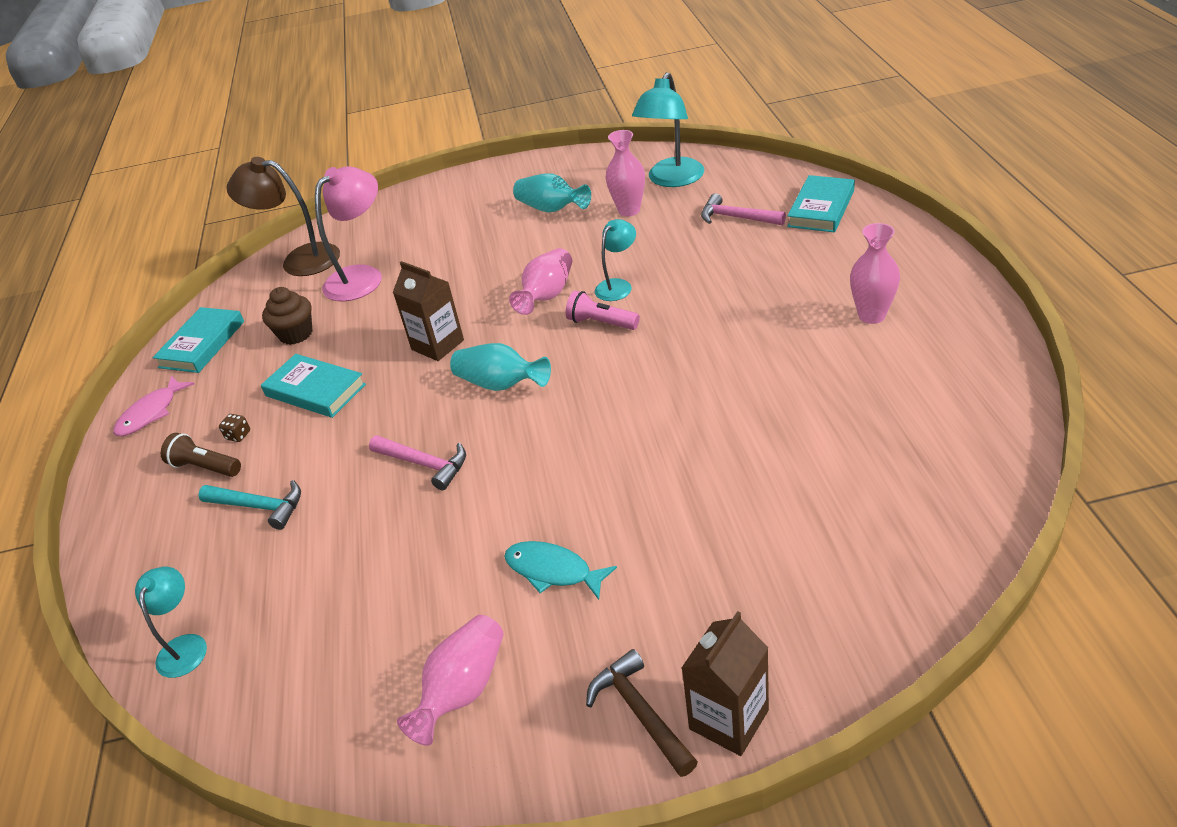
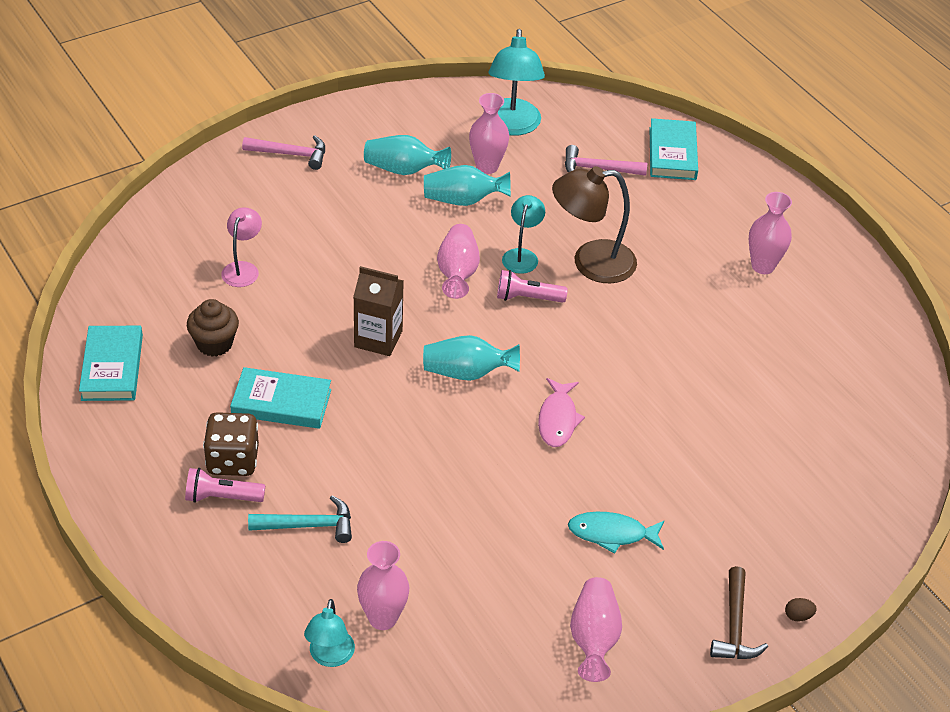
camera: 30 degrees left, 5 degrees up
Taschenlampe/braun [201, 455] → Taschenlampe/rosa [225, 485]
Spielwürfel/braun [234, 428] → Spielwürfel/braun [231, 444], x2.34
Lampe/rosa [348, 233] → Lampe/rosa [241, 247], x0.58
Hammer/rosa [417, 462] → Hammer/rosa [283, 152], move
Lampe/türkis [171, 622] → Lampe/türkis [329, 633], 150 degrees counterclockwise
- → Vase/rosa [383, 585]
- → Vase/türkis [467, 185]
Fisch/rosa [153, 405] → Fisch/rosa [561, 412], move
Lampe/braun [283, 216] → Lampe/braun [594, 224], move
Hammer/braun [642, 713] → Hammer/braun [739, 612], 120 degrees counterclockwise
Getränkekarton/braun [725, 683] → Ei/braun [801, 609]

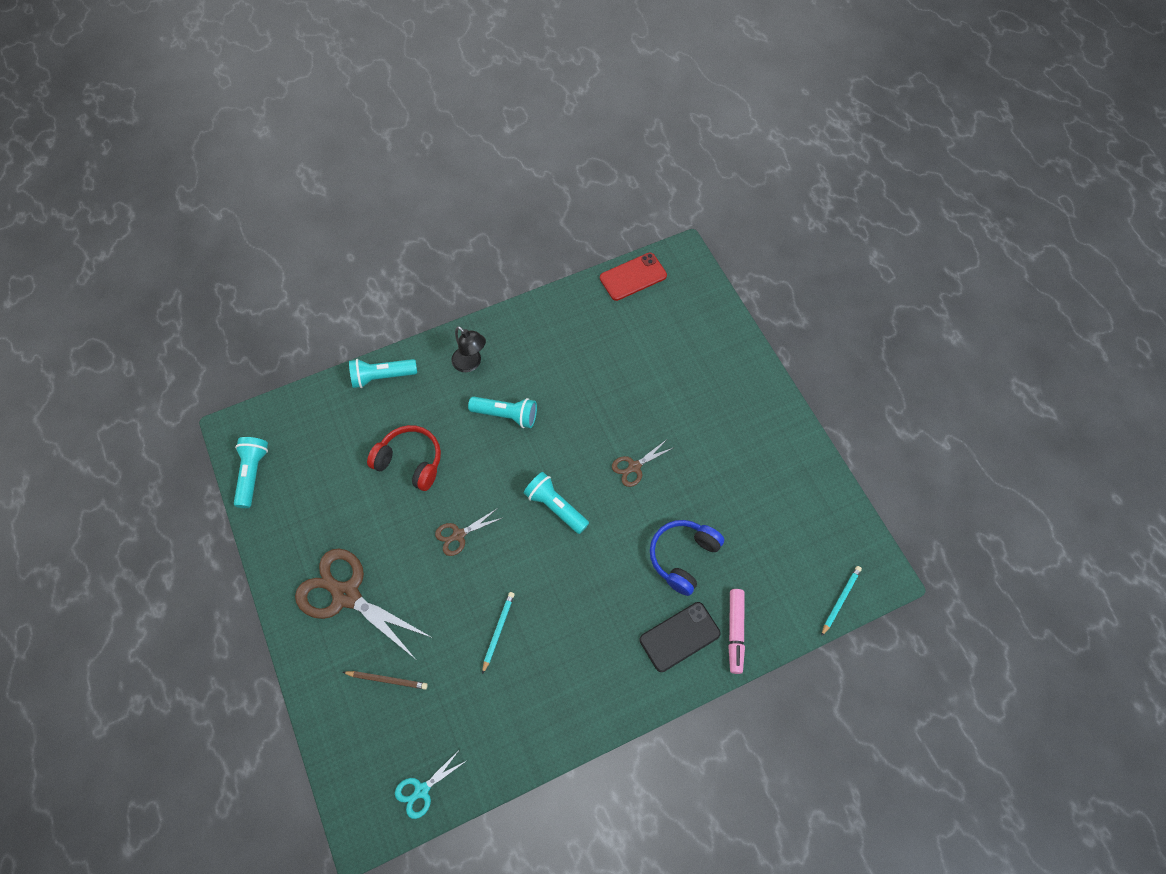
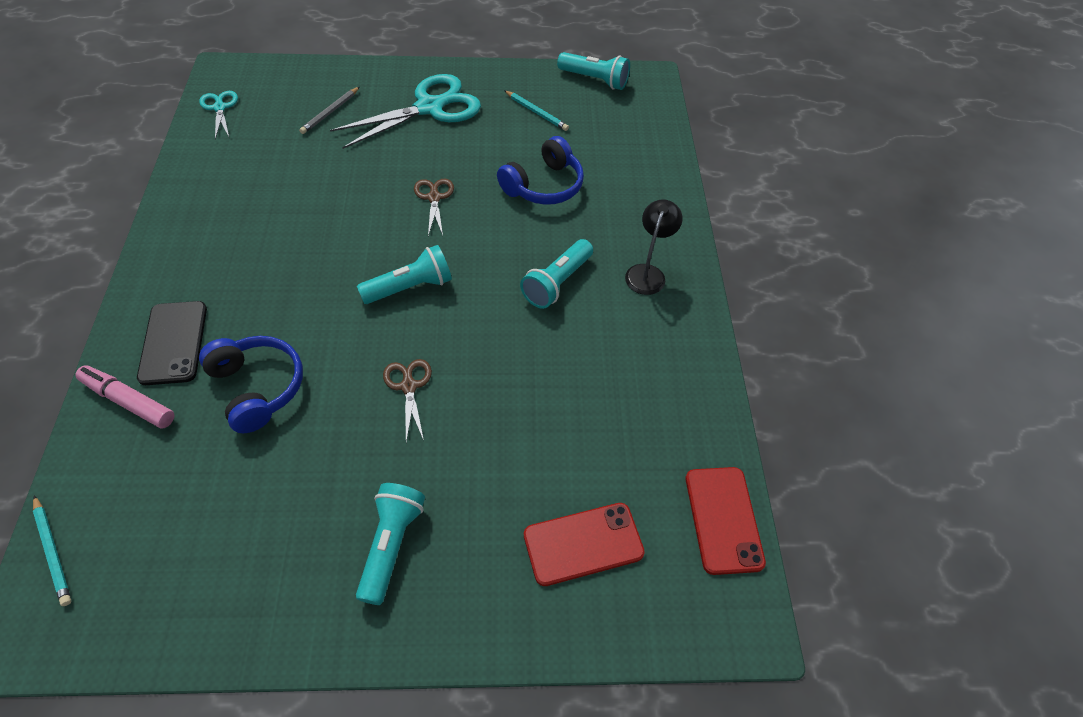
camera: 110 degrees right, 10 degrees down
Bleistift/braun [385, 680] → Bleistift/grau [329, 110]
Schere/braun [363, 603] → Schere/türkis [405, 111]
Taschenlampe/türkis [383, 373] → Taschenlampe/türkis [390, 544], move
Kopfhörer/rot [404, 458] → Kopfhörer/blau [540, 170]
Bleistift/türkis [498, 633] → Bleistift/türkis [536, 110], move
- → Handy/rot [584, 544]
Lampe/schwarz [468, 349] → Lampe/schwarz [653, 247], 135 degrees clockwise

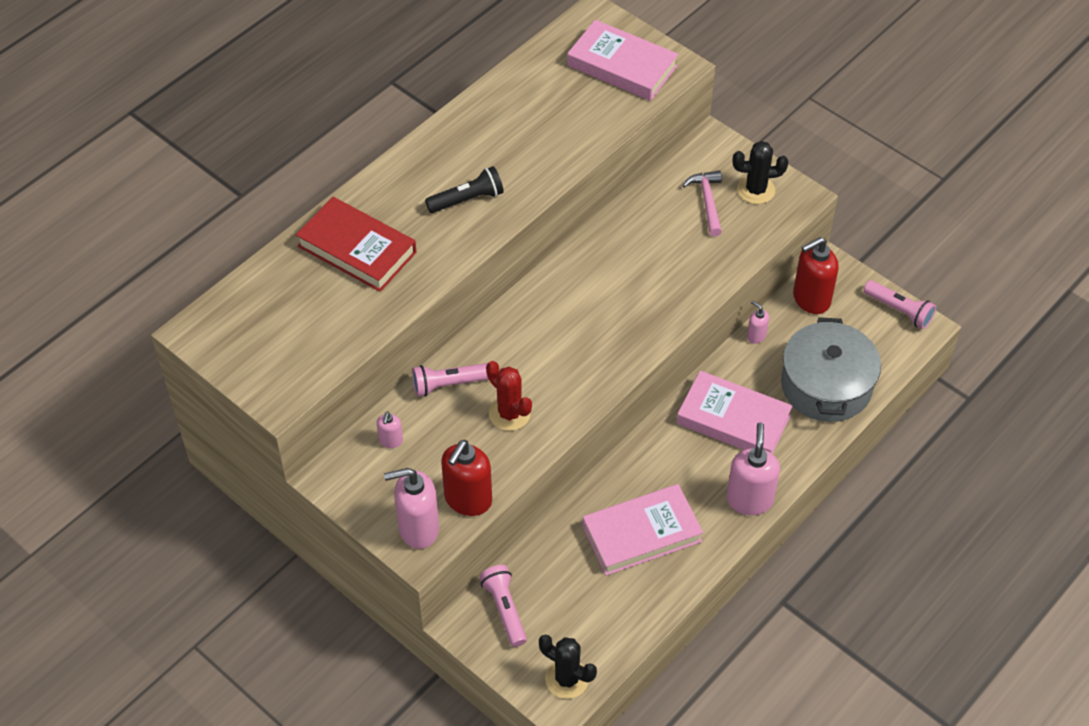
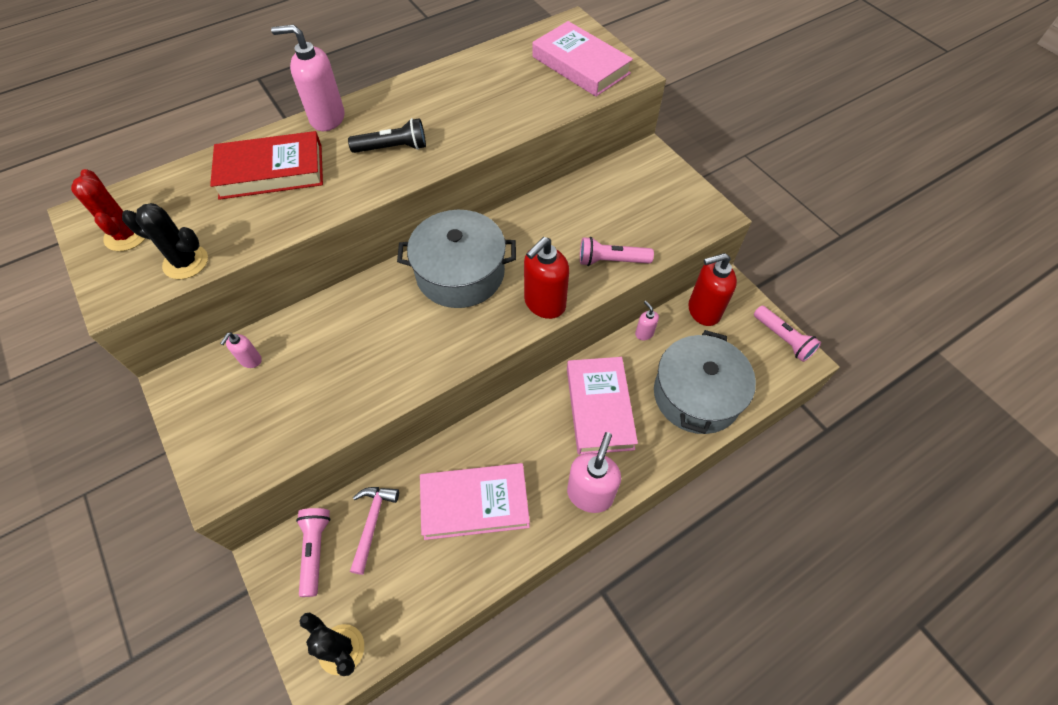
camera: 15 degrees right, 5 degrees up
Kaktus/rot [509, 396] → Kaktus/rot [108, 210], move
Kaktus/schwarz [760, 172] → Kaktus/schwarz [165, 241], move
Buch/rot [356, 244] → Buch/rot [266, 165], 60 degrees counterclockwise
Seifenspender/rosa [411, 508] → Seifenspender/rosa [307, 78], move
Hammer/rosa [702, 203] → Hammer/rosa [374, 531], move
- → Kochtopf/grau [456, 259]
Seifenspender/rot [466, 478] → Seifenspender/rot [546, 278], move
Buch/rosa [734, 412] → Buch/rosa [602, 406], 45 degrees clockwise
Taschenlampe/rosa [450, 380] → Taschenlampe/rosa [617, 251], move

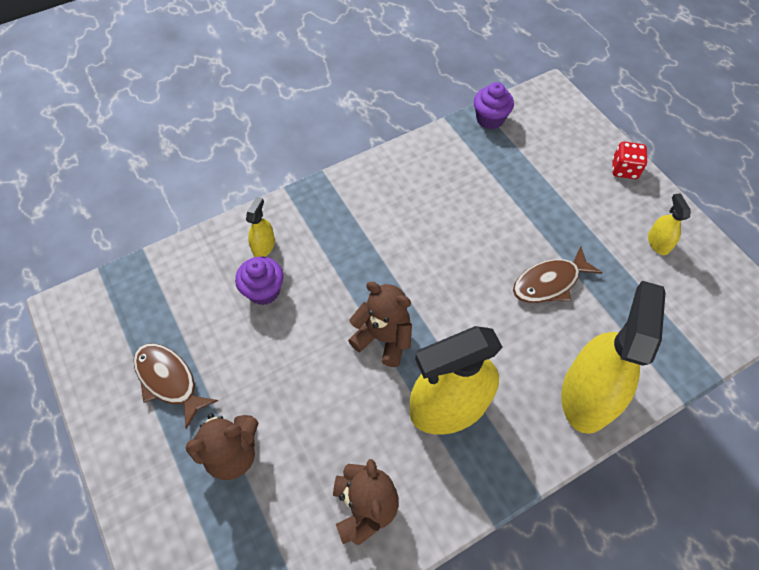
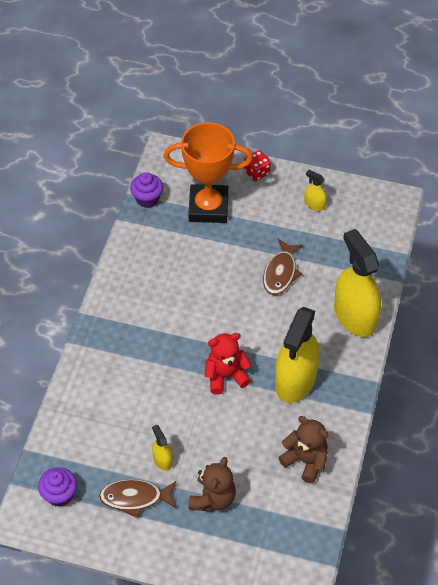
camera: 45 degrees left, 5 degrees down
Muffin/lila [259, 281] → Muffin/lila [57, 487], move
Sprühflasche/gelb [260, 227] → Sprühflasche/gelb [162, 448], move
- → Pokal/orange [208, 172]
Teddybär/braun [380, 324] → Teddybär/rot [228, 364]

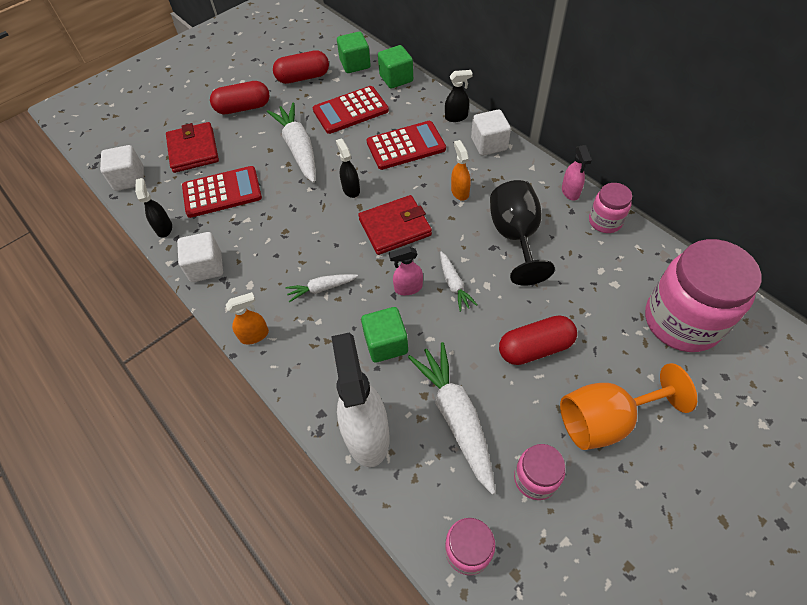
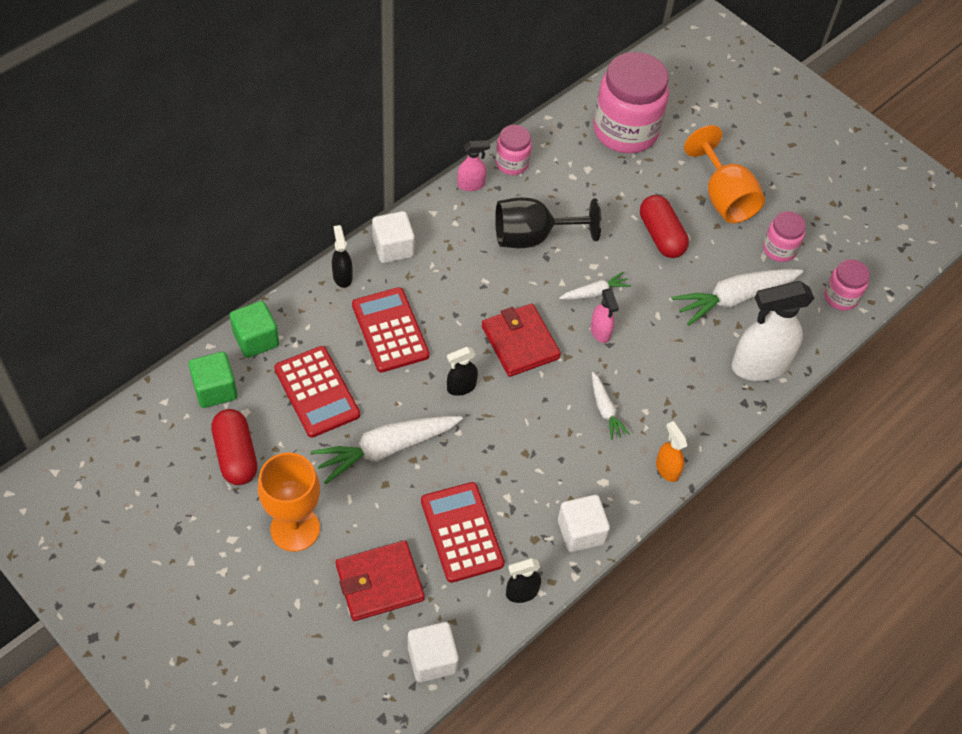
camera: 100 degrees left, 0 degrees up
Kapsel/rot [239, 97] → Kelch/orange [289, 502]
Kubus/grün [384, 335] → -
Sprühflasche/orange [461, 170] → -

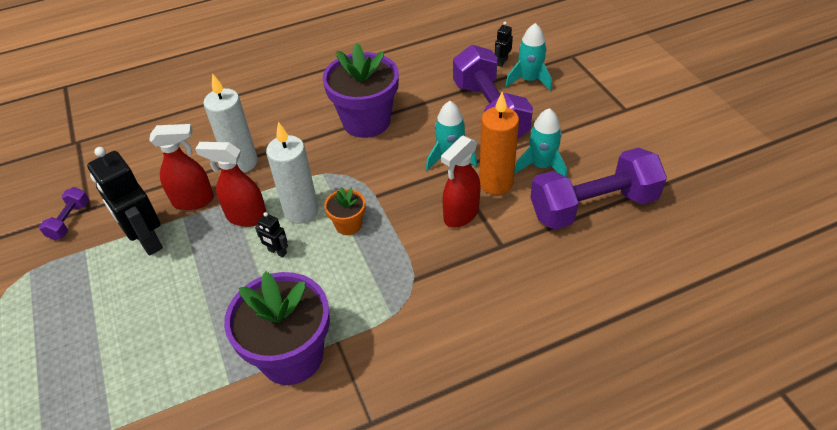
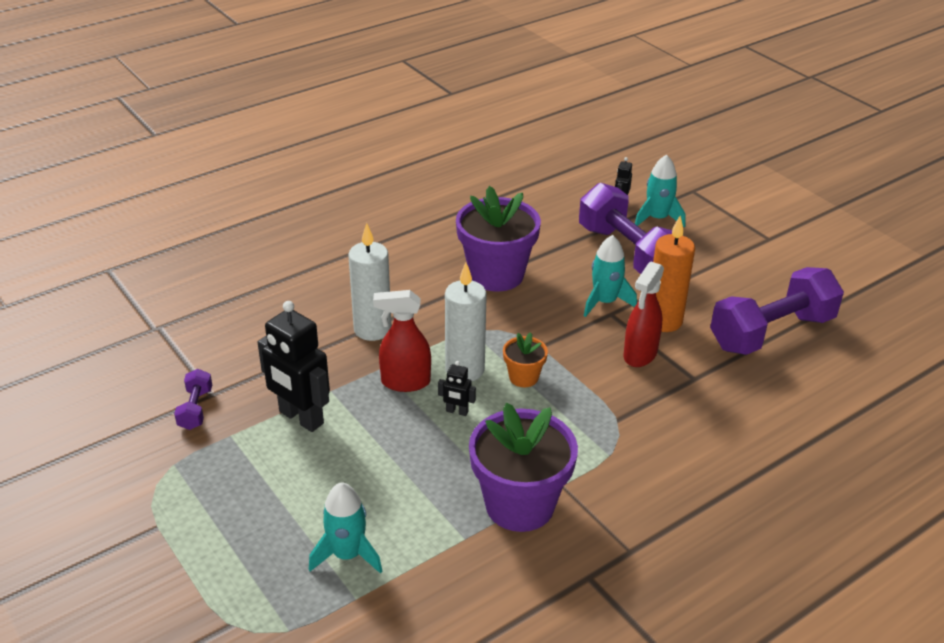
camera: 15 degrees left, 10 degrees down
Rakete/türkis [540, 142] → Rakete/türkis [345, 528], move
Sprühflasche/rot [181, 167] → -

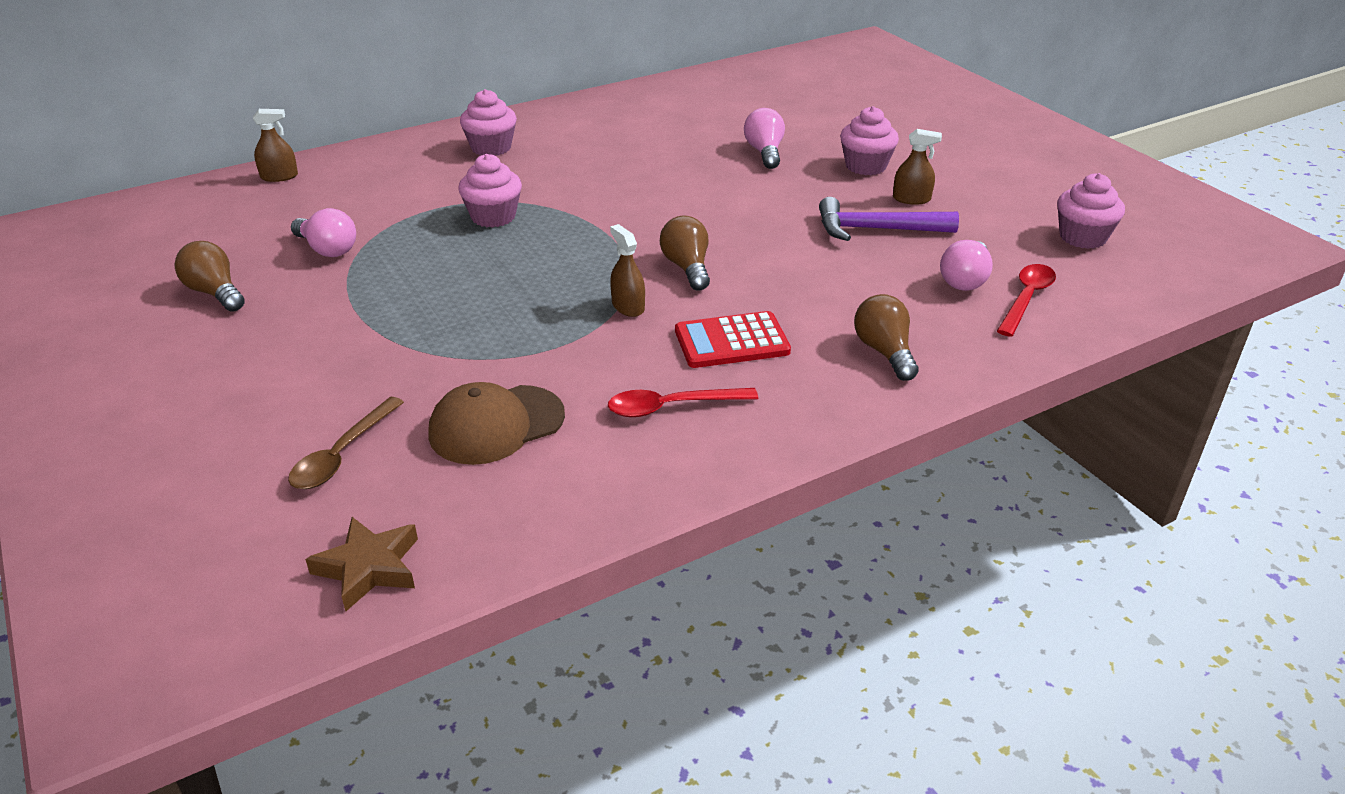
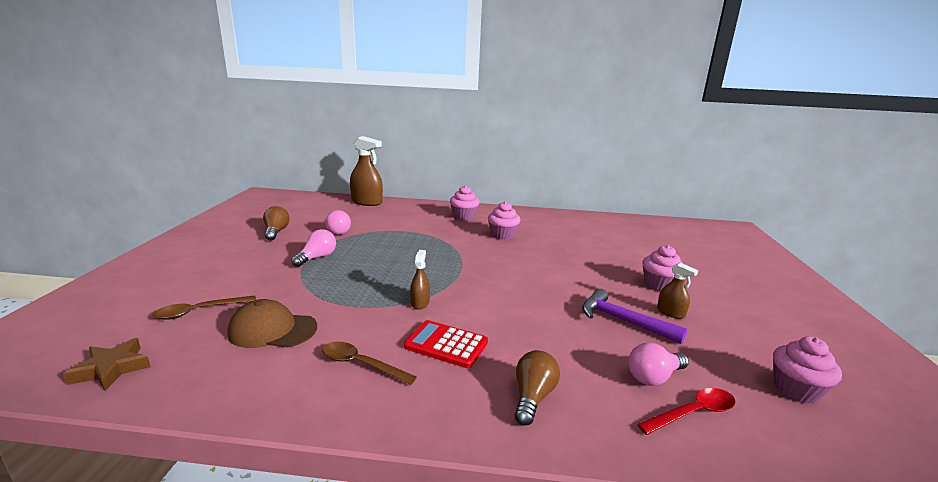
camera: 35 degrees right, 15 degrees down
Glühbirne/rosa [764, 138] → Glühbirne/rosa [314, 248], move
Löffel/rot [683, 402] → Löffel/braun [369, 363]
Sprühflasche/braun [275, 145] → Sprühflasche/braun [366, 171], x1.93
Muffin/rosa [490, 191] → Muffin/rosa [504, 220], move
Glühbirne/braun [685, 253] → -

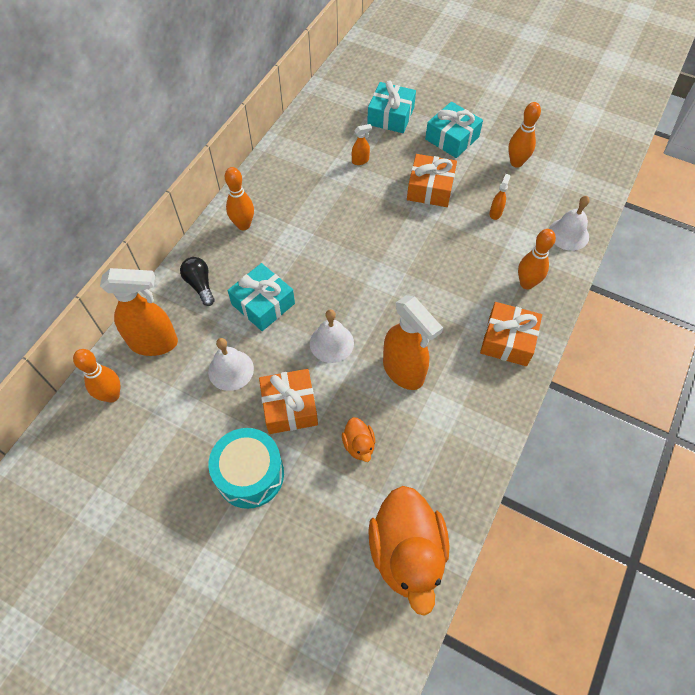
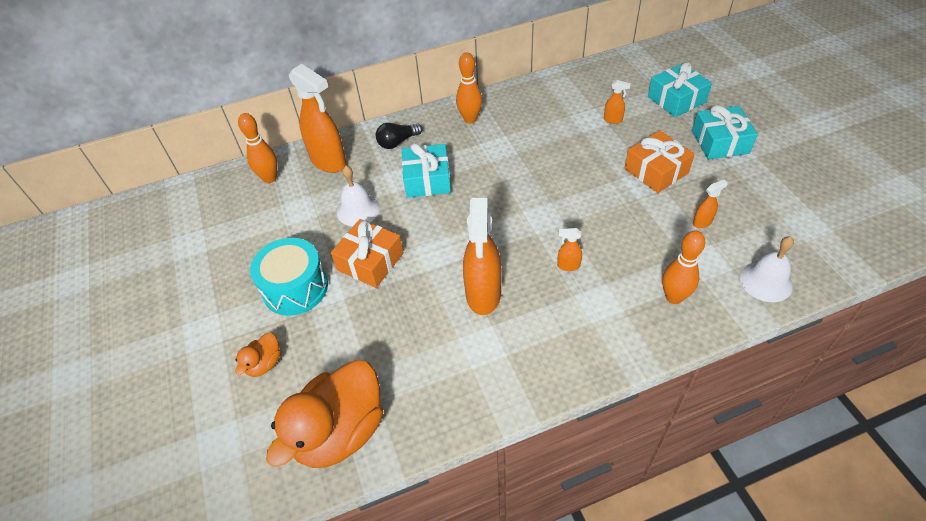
camera: 45 degrees right, 10 degrees down
Ente/orange [358, 439] → Ente/orange [258, 355], move
Glühbirne/schwarz [197, 281] → Glühbirne/schwarz [399, 136], 135 degrees counterclockwise
- → Sprühflasche/orange [569, 249]
Glocke/weiß [332, 336] → -
Geschenk/orange [511, 334] → -
Bowlingkegel/orange [524, 135] → -

